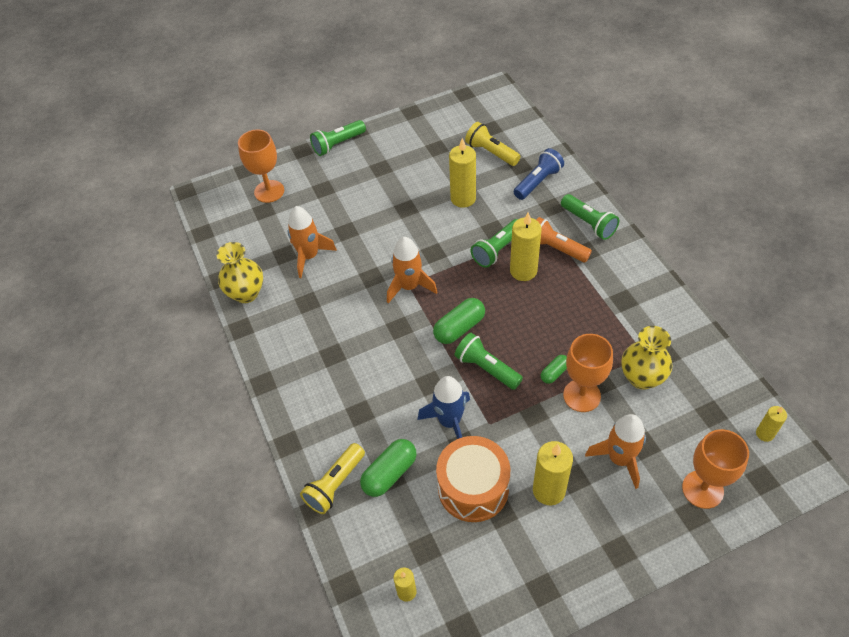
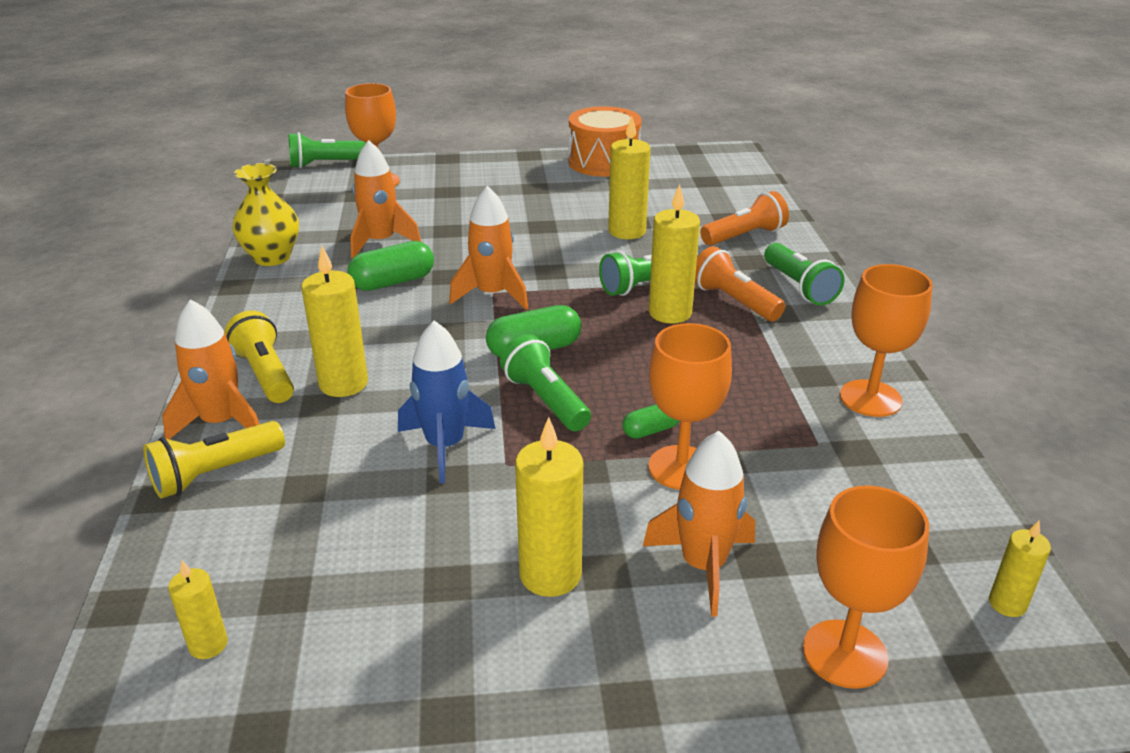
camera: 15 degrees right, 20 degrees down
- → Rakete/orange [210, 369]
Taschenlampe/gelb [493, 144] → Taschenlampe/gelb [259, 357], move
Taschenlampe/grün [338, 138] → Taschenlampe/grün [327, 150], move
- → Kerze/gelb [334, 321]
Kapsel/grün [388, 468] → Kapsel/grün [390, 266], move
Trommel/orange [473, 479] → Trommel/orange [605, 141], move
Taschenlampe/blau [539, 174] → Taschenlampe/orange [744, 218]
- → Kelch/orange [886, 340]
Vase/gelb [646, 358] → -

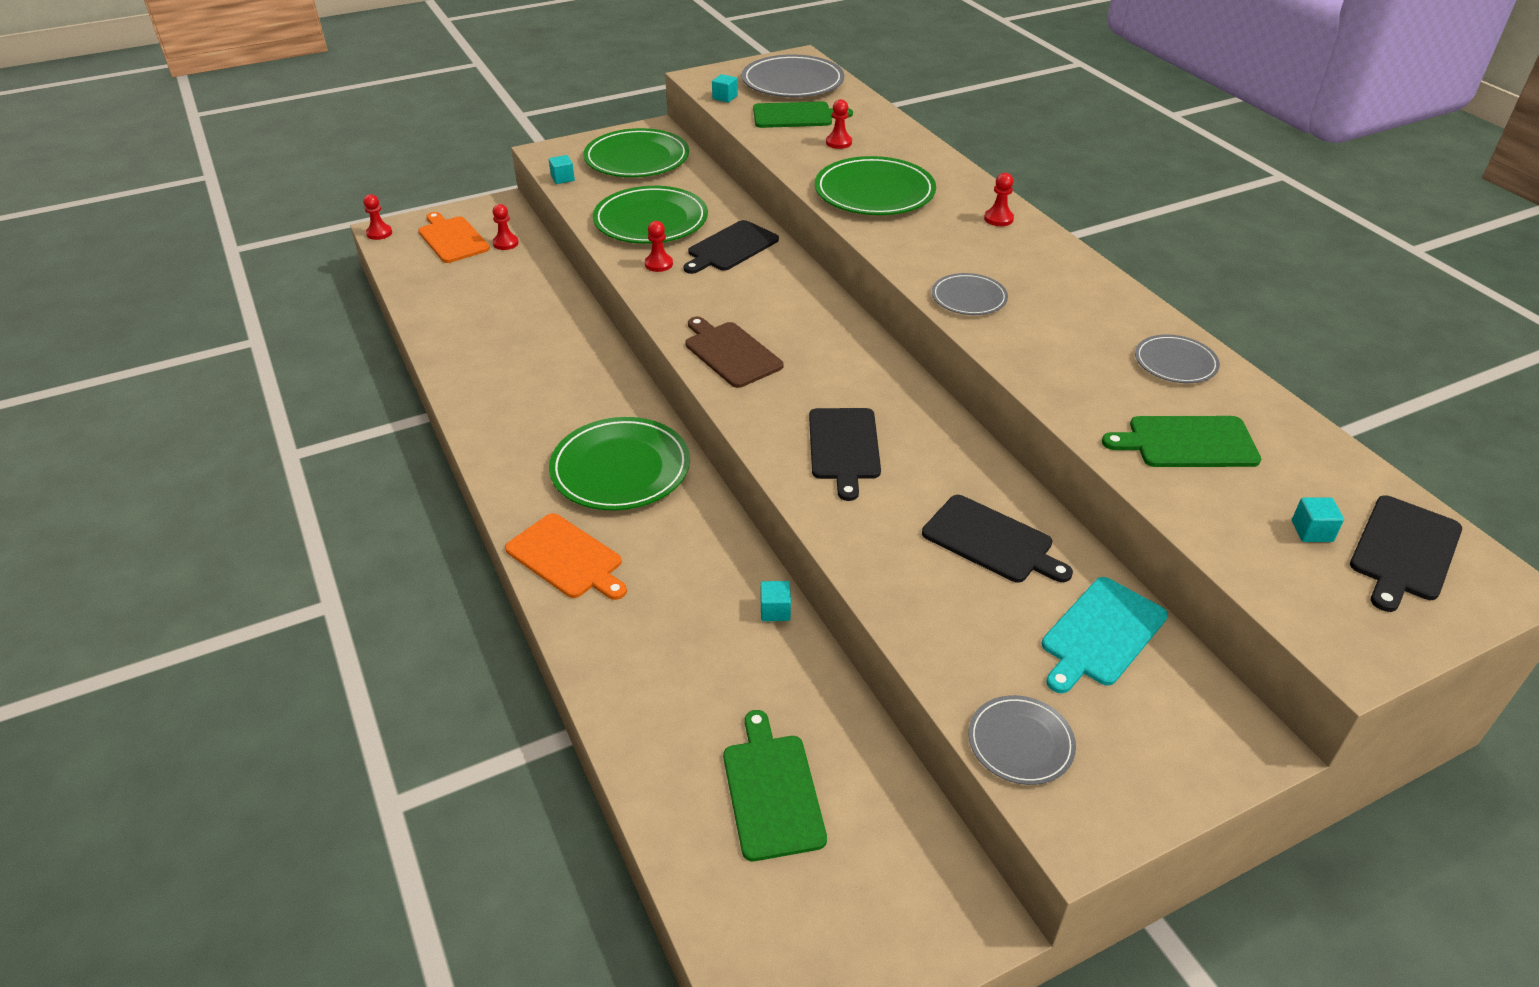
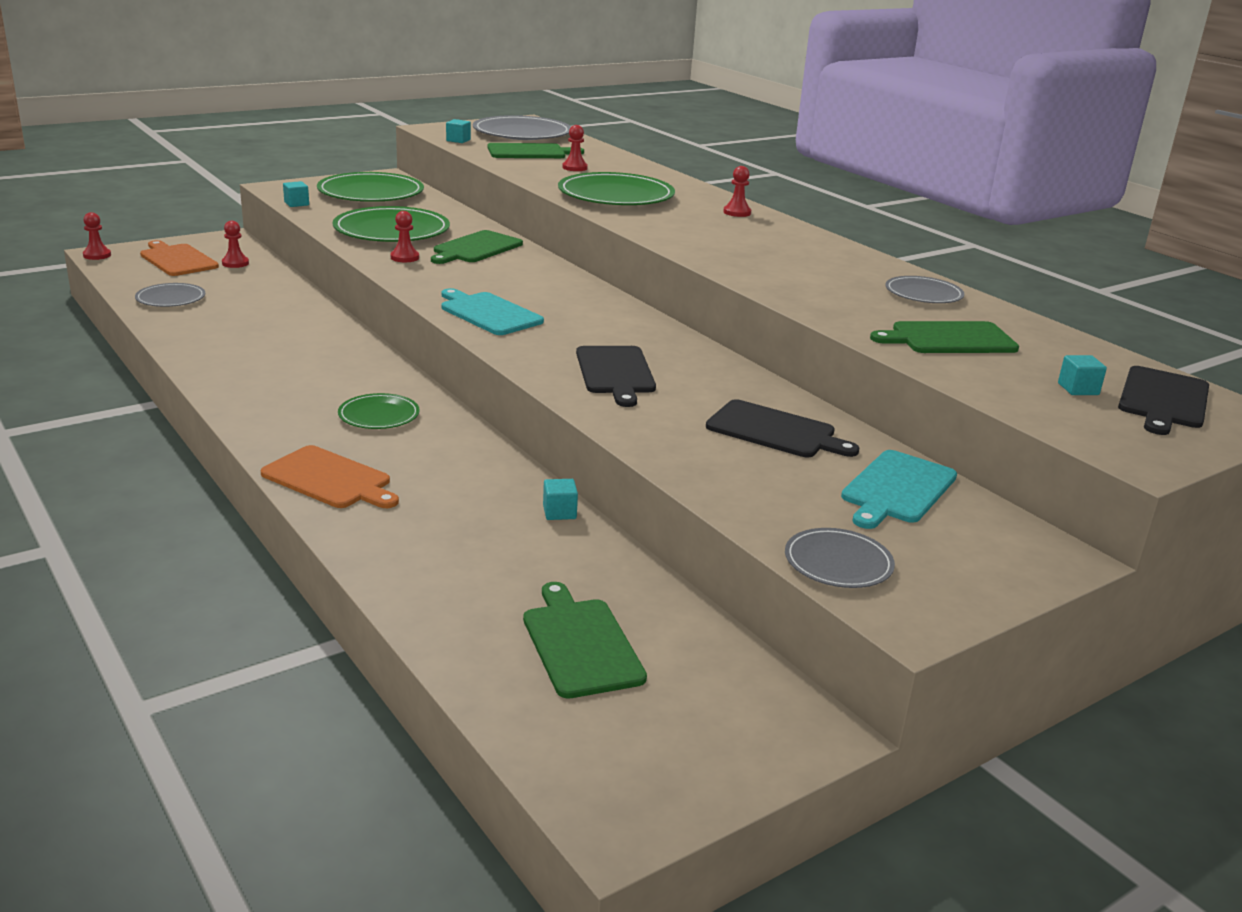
camera: 10 degrees left, 15 degrees down
Teller/grau [970, 294] → Teller/grau [170, 295], move
Teller/grün [619, 463] → Teller/grün [379, 411], x0.55
Schneidebrett/schwarz [731, 247] → Schneidebrett/grün [477, 247]
Schneidebrett/braun [734, 352] → Schneidebrett/türkis [492, 311]

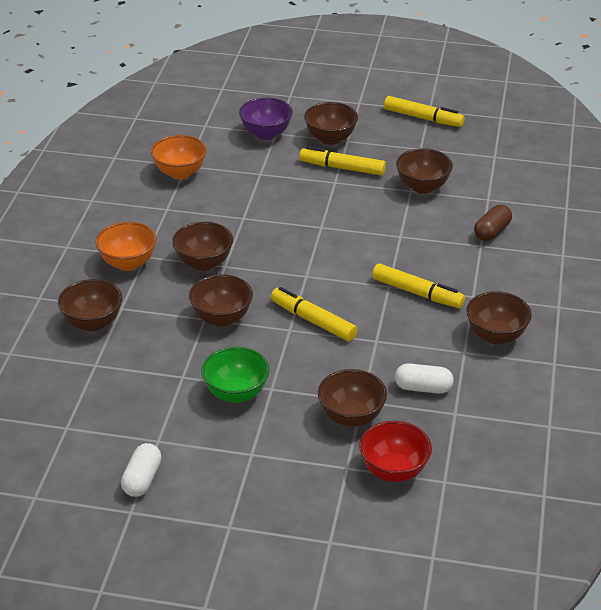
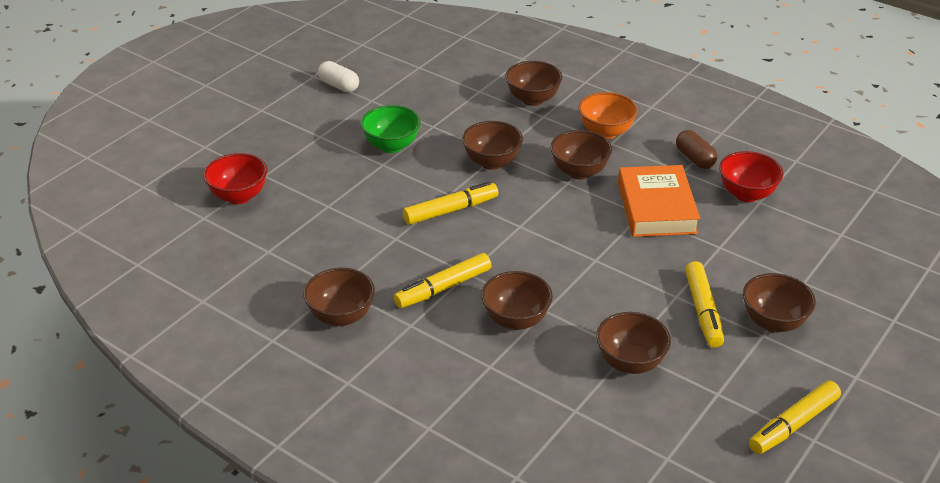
camera: 115 degrees right, 0 degrees up
Schüssel/braun [352, 398] → Schüssel/braun [517, 300], move
- → Buch/orange [659, 201]
Kapsel/braun [493, 222] → Kapsel/braun [697, 149], move
Filzstift/gelb [342, 160] → Filzstift/gelb [704, 304], 135 degrees clockwise
Schüssel/orange [179, 157] → Schüssel/rot [751, 176]
Schüssel/lila [266, 118] → -
Kapsel/weiß [424, 378] → -

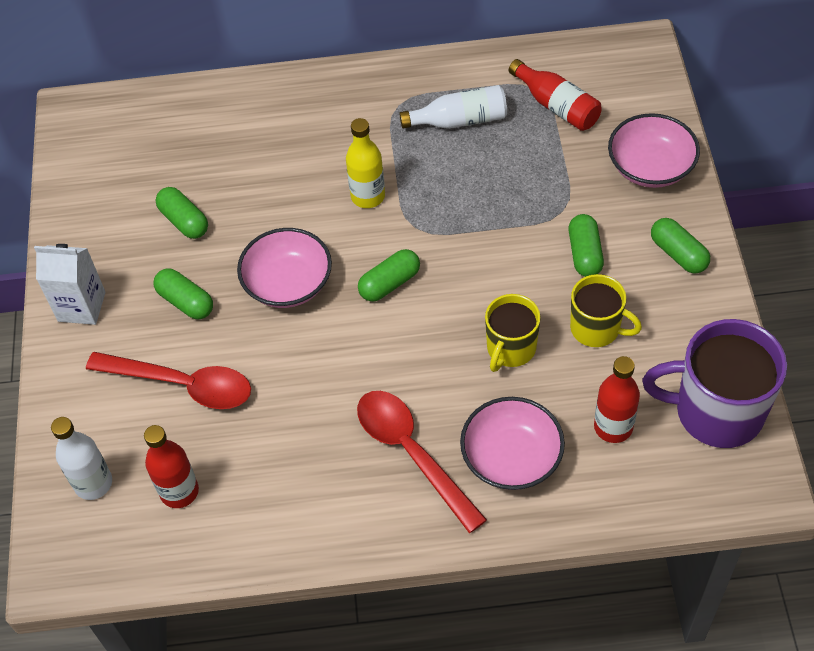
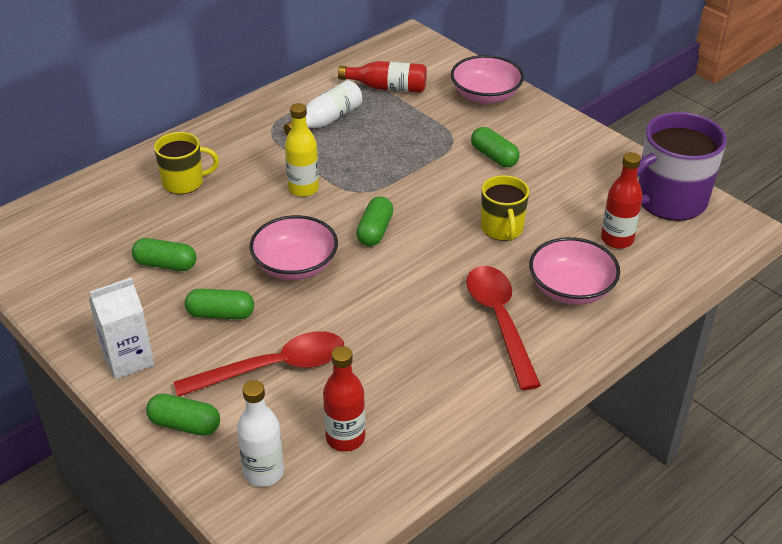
camera: 40 degrees left, 15 degrees down
Kapsel/grün [680, 245] → Kapsel/grün [183, 415], move
Tasse/gelb [606, 310] → Tasse/gelb [186, 163], move
Löffel/rot [422, 462] → Löffel/rot [503, 328], 60 degrees clockwise

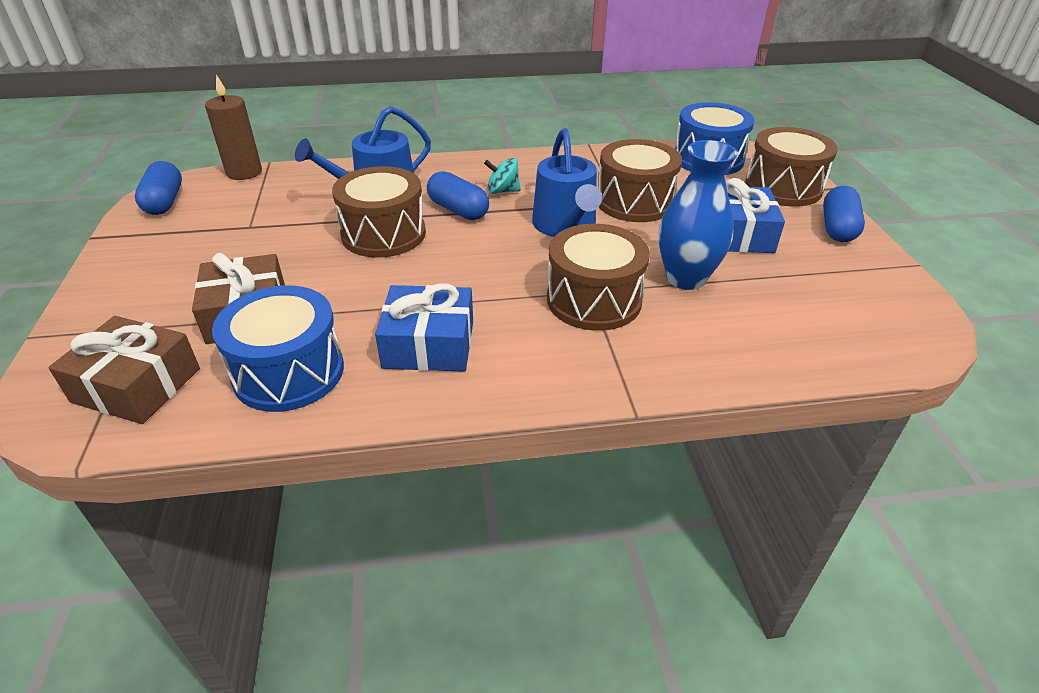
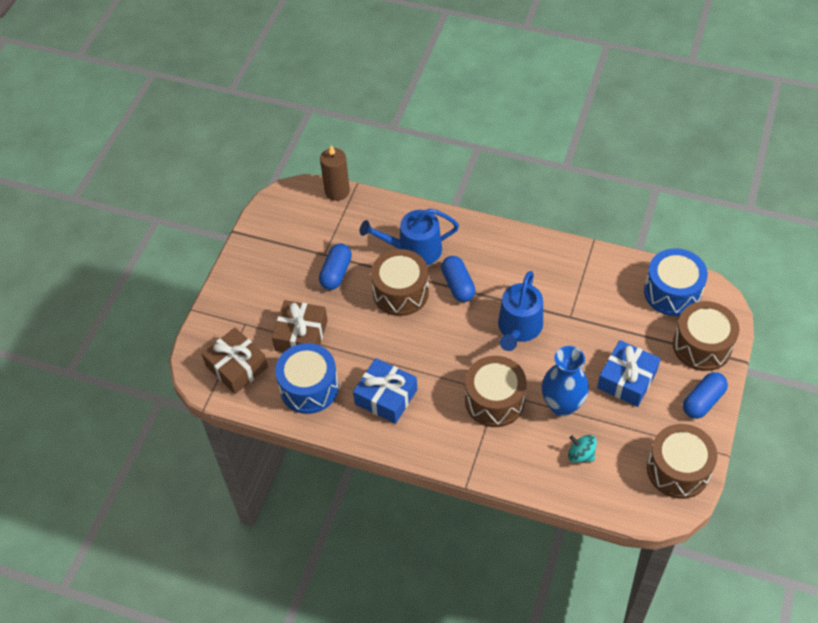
camera: 30 degrees right, 15 degrees up
Kapsel/blau [158, 188] → Kapsel/blau [335, 266], move
Kreisel/türkis [502, 176] → Kreisel/türkis [582, 449], move
Trommel/braun [640, 180] → Trommel/braun [682, 461], move

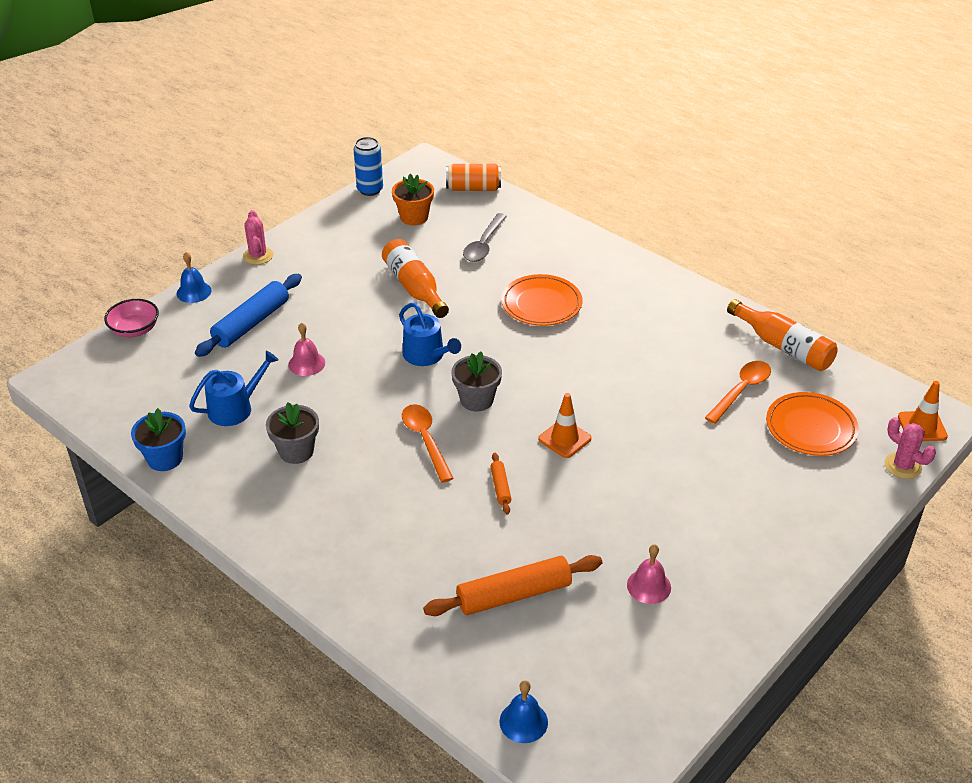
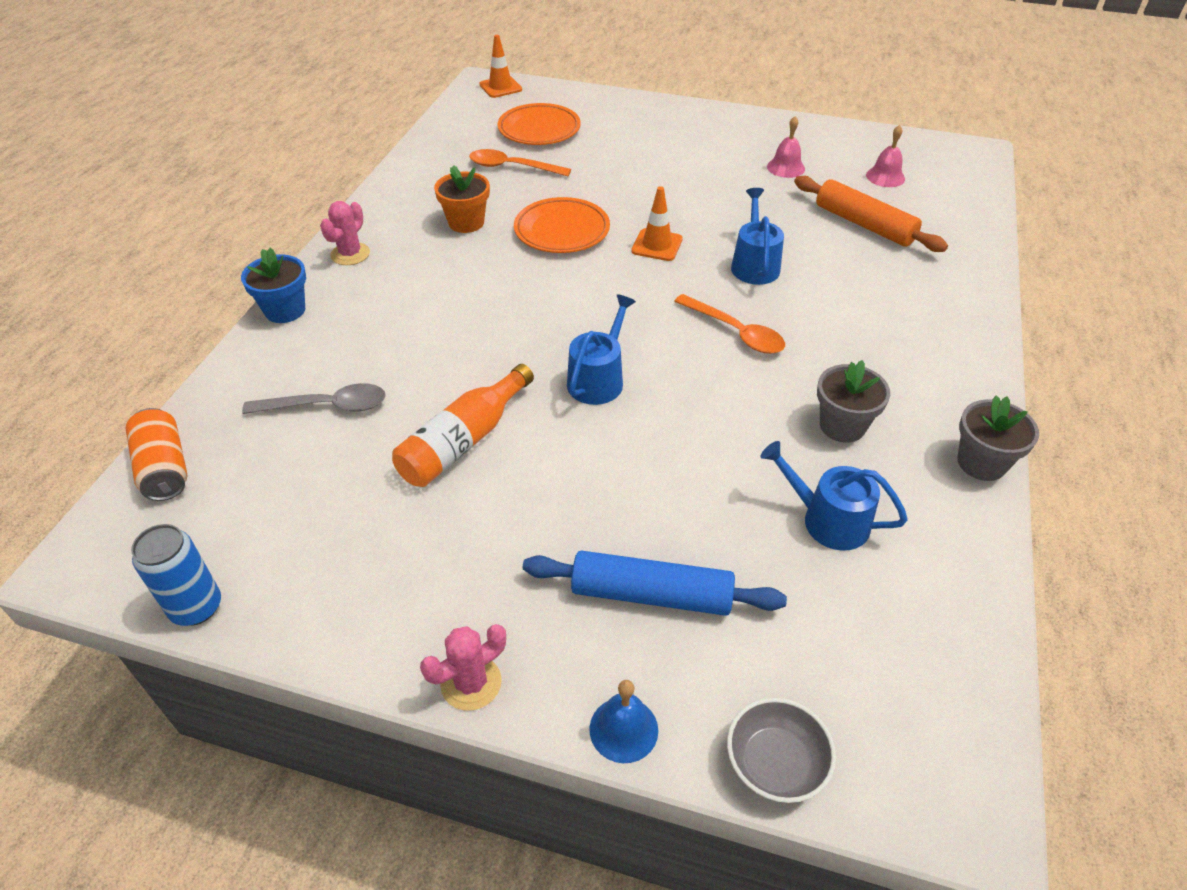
camera: 115 degrees left, 5 degrees up
Blumentopf/blau [158, 439] → Blumentopf/blau [273, 285], move
Kaktus/rosa [910, 448] → Kaktus/rosa [345, 233], move
Blumentopf/orange [413, 199] → Blumentopf/orange [462, 199], move
Teller/orange [541, 300] → Teller/orange [562, 225], move
Löffel/orange [428, 443] → Löffel/orange [729, 324], 90 degrees counterclockwise
Schüssel/rosa [131, 318] → Schüssel/grau [781, 750]
Nudelholz/orange [500, 483] → Gießkanne/blau [757, 236]
Glocke/rosa [306, 349] → Glocke/rosa [885, 156], move
Blumentopf/grau [476, 381] → Blumentopf/grau [998, 438], move
Glocke/blau [523, 711] → -
Flasche/orange [782, 335] → -

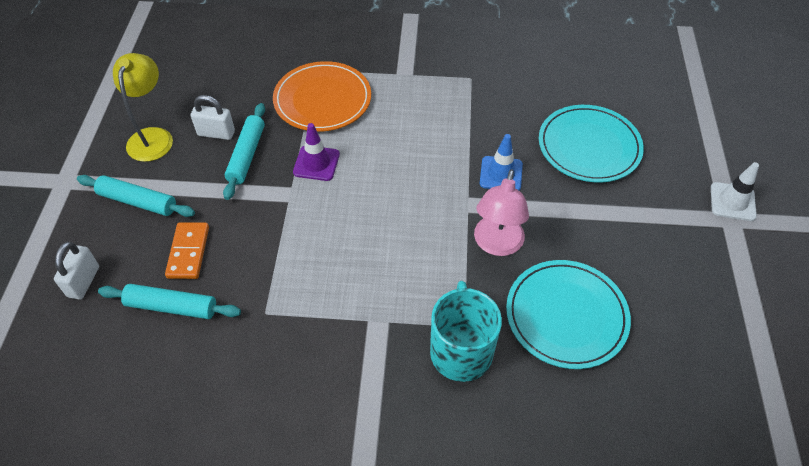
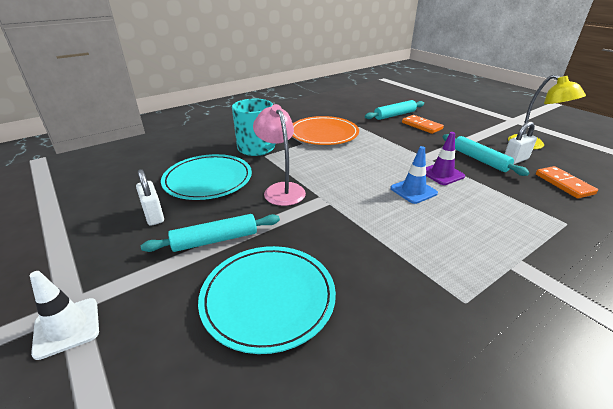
camera: 140 degrees right, 20 degrees down
Vorhängeschloss/weiß [76, 271] → Vorhängeschloss/weiß [150, 197], move
Nudelholz/türkis [136, 196] → Nudelholz/türkis [210, 233], move
Teller/orange [322, 96] → Teller/orange [325, 130], move
Leitkegel/blau [501, 162] → Leitkegel/blau [414, 175], move
- → Dominostein/orange [567, 182]

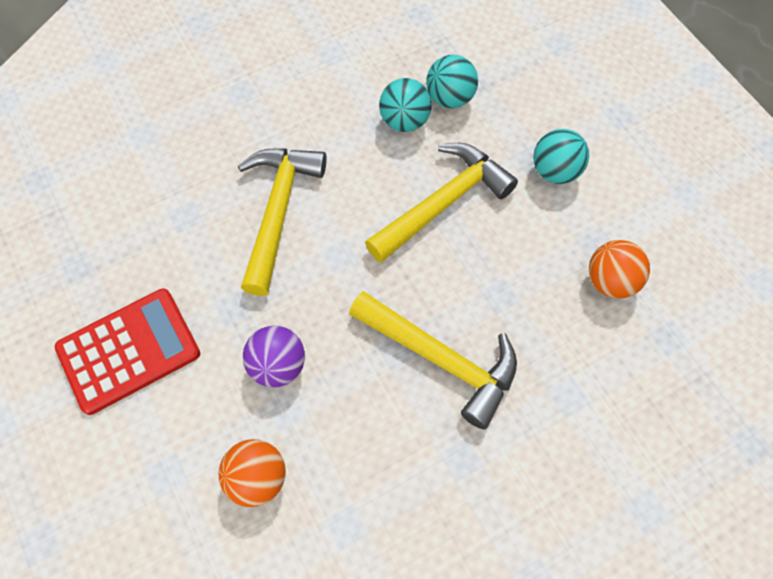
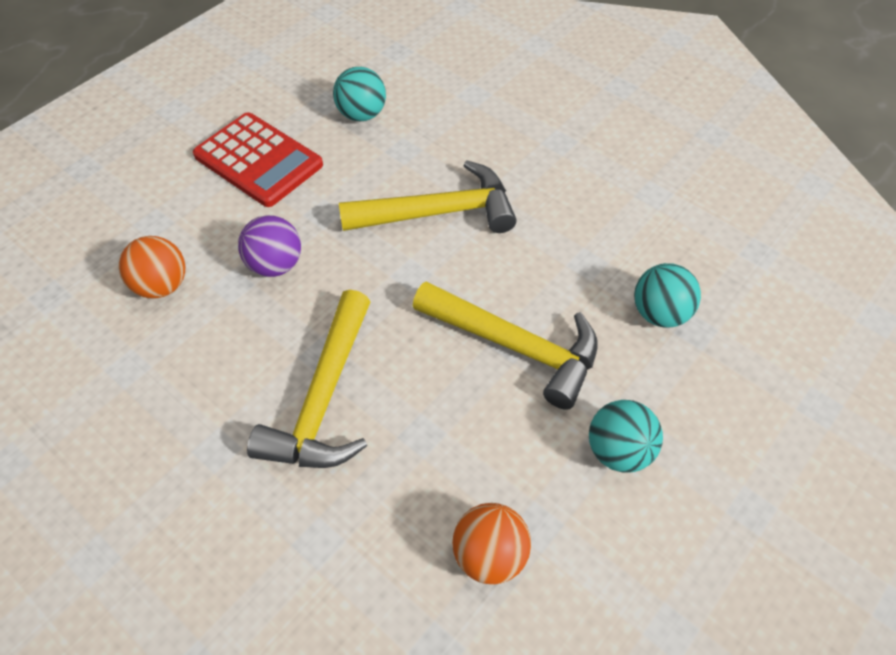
camera: 70 degrees right, 10 degrees down
Ball/türkis [405, 105] → Ball/türkis [359, 94], move

